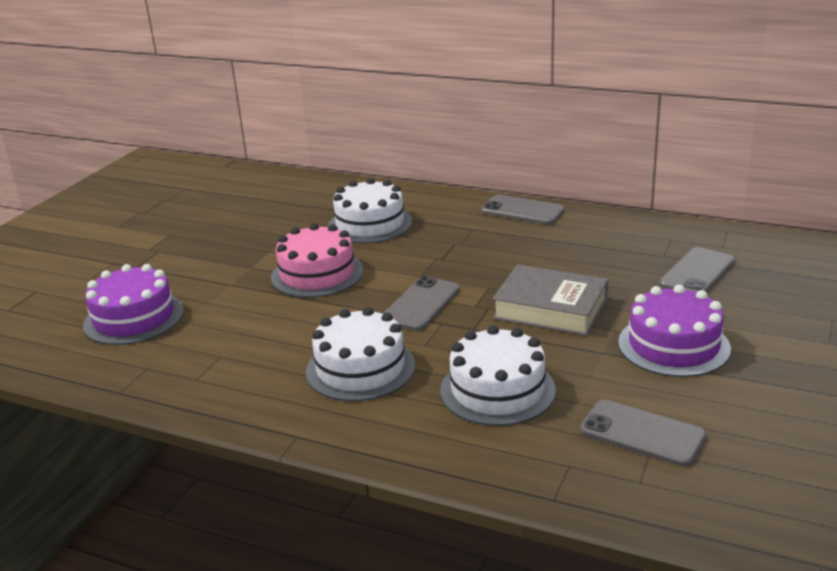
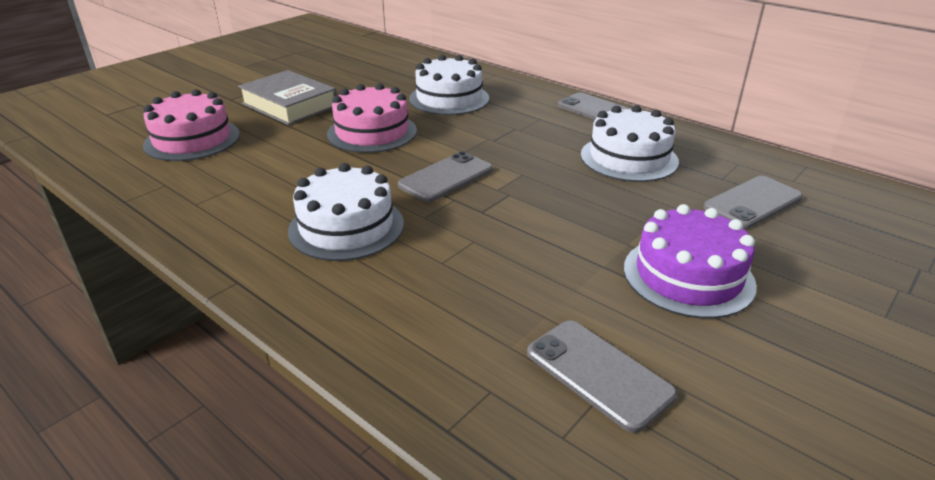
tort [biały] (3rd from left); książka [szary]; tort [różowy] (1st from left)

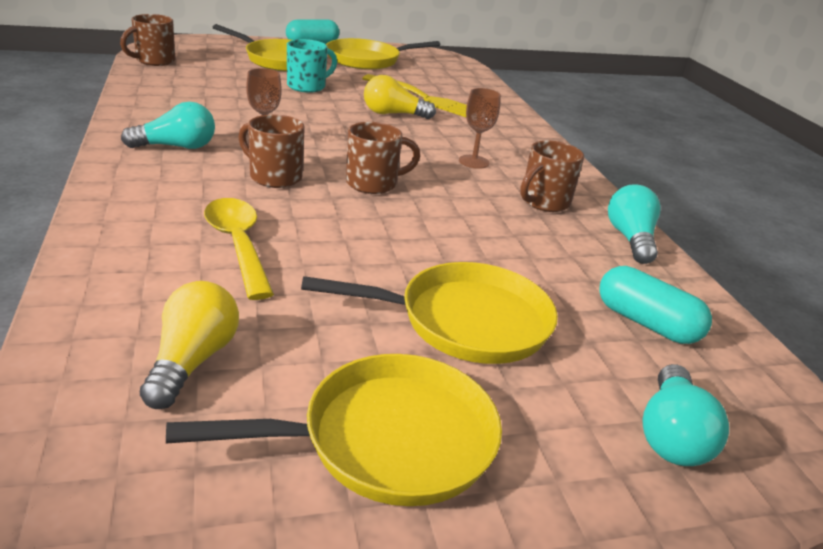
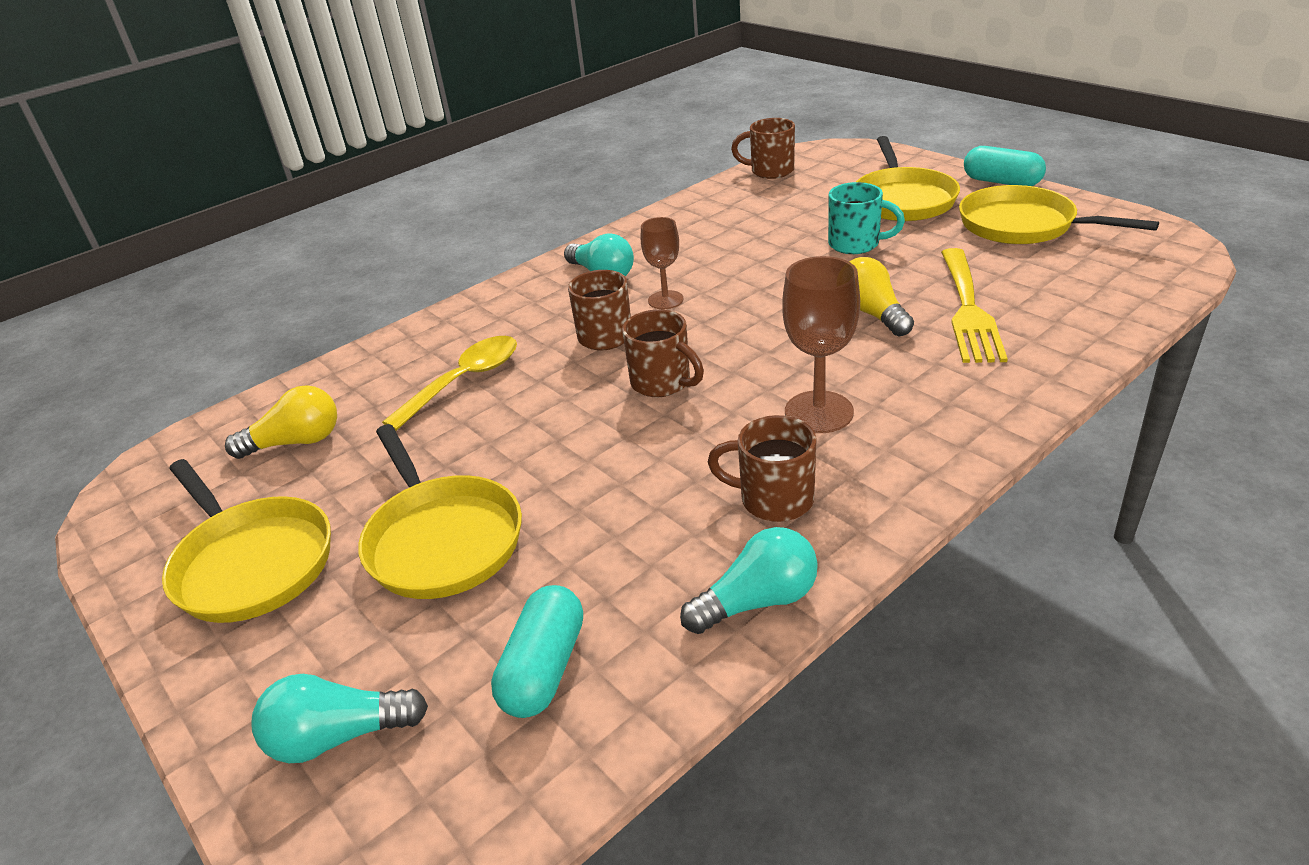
kielich [brązowy] (2nd from left)

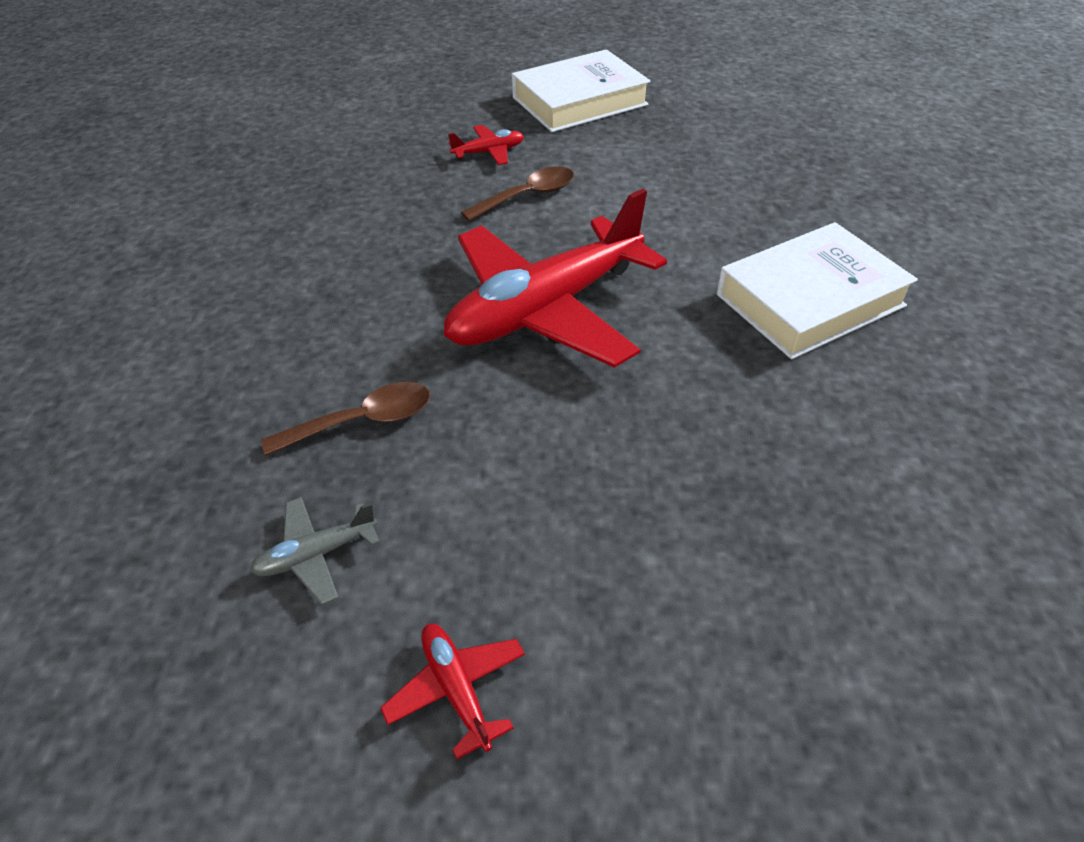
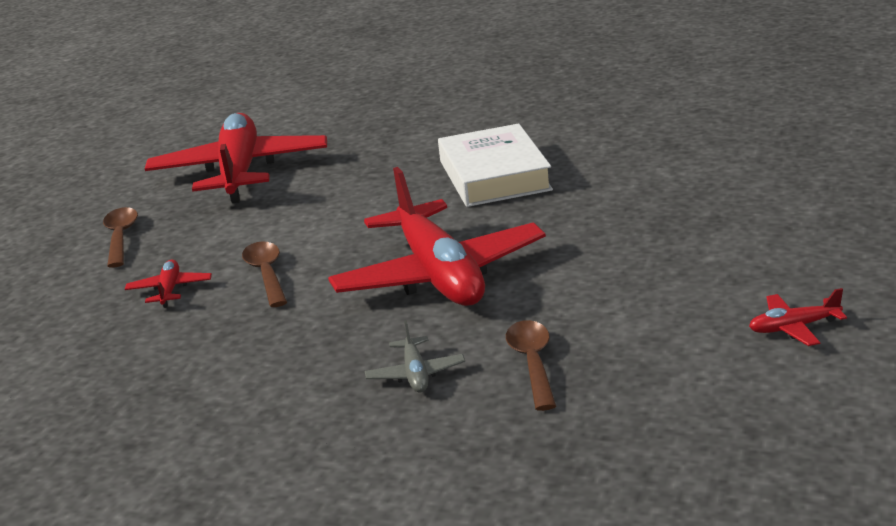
samolot [czerwony] (2nd from left); samolot [szary]; łyżka [brązowy] (1st from left)

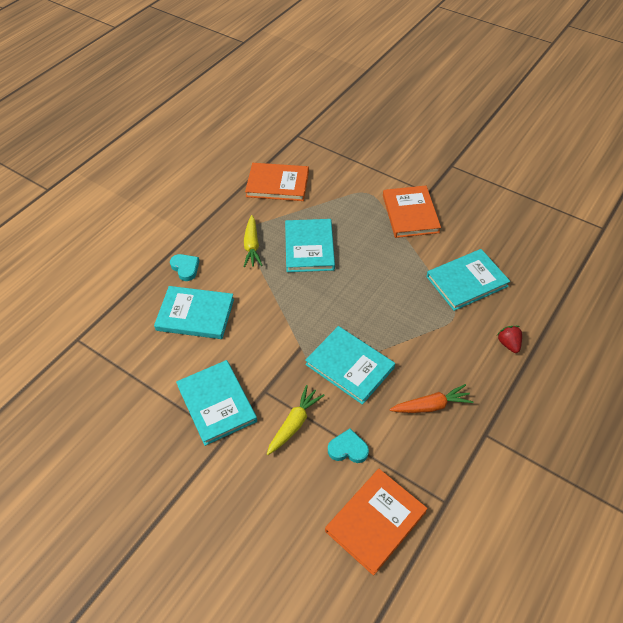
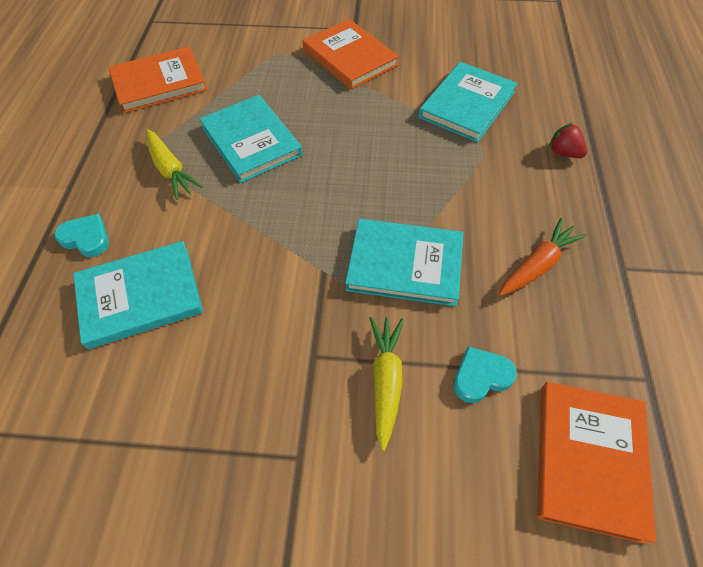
książka [turkusowy] (2nd from left in the first image)

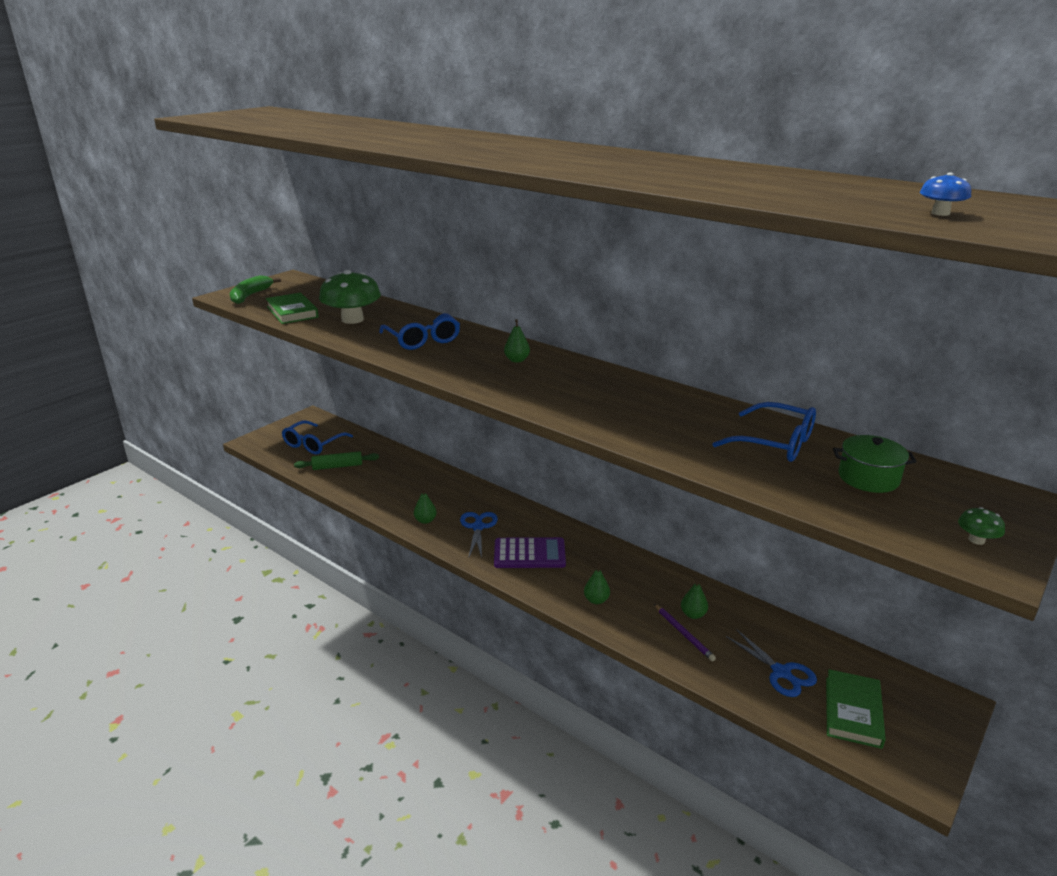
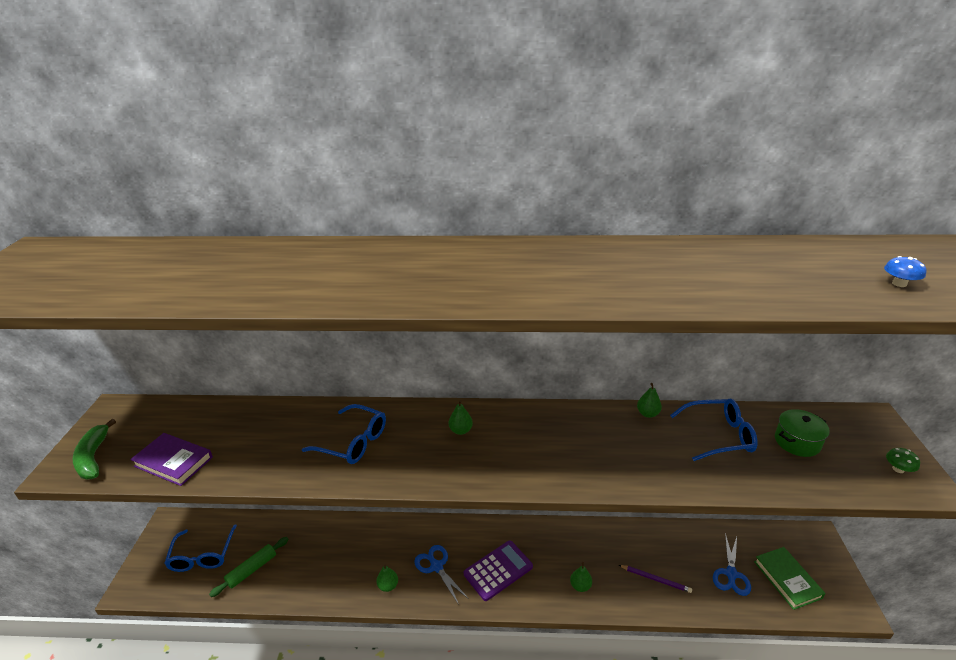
grzyb [zielony] (1st from left in the first image); gruszka [zielony] (4th from left); książka [fioletowy]; nożyczki [niebieski] (2nd from left)

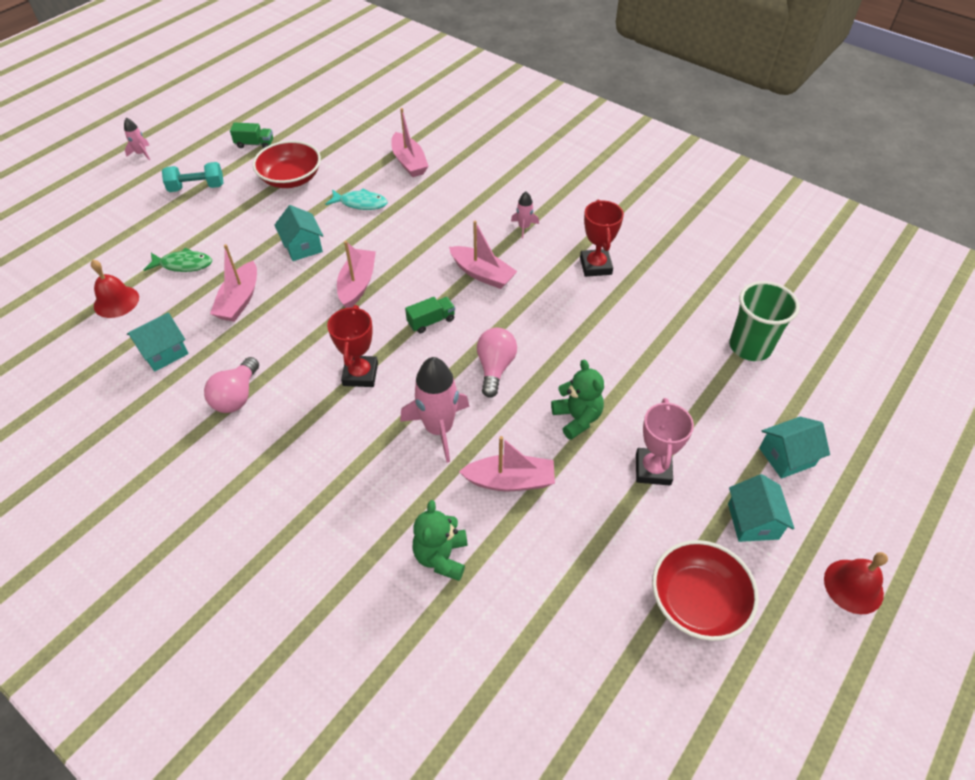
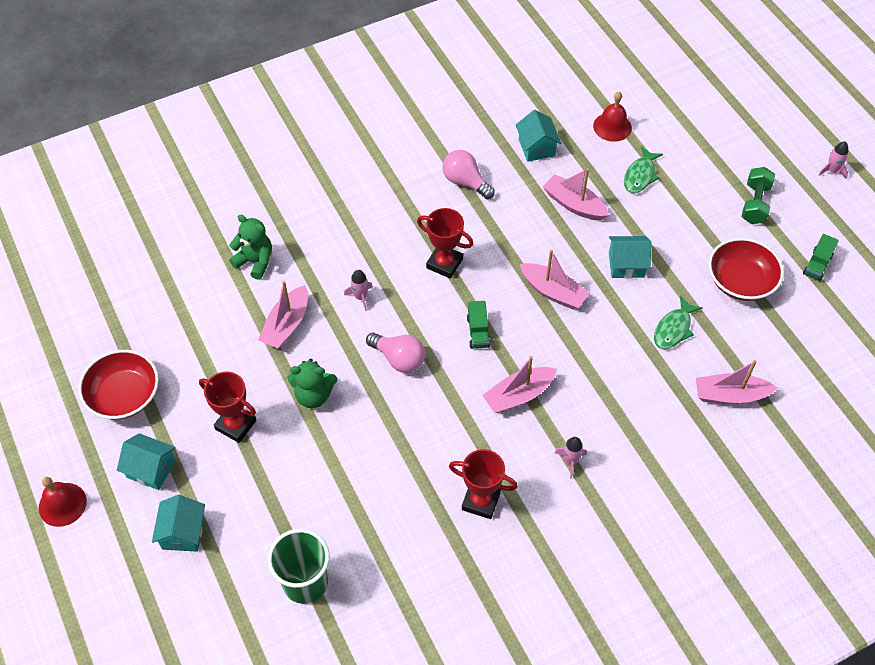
hantel [zielony]; ryba [zielony] (2nd from left); puchar [czerwony] (1st from left); rakieta [różowy] (1st from left)

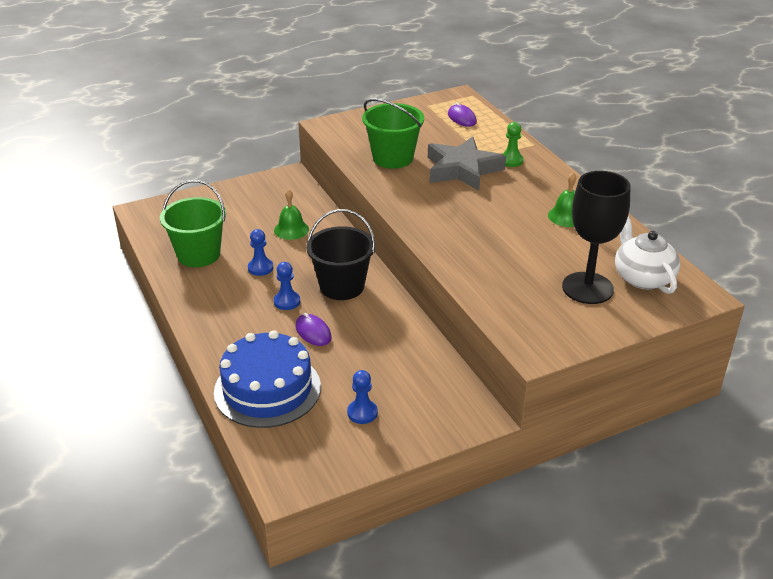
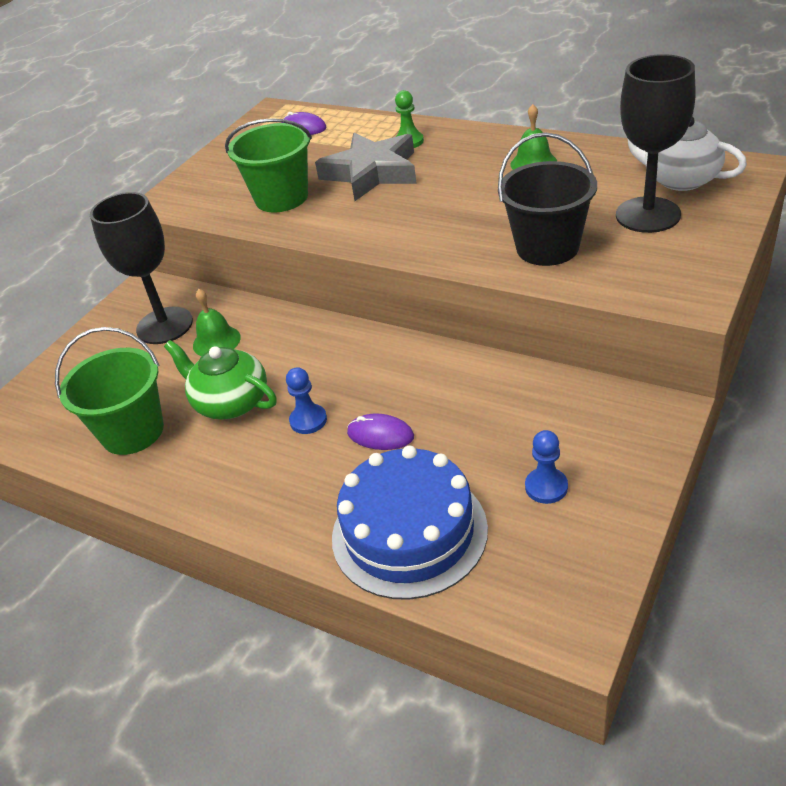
kielich [czarny] (1st from left); wiadro [czarny]; imbryk [zielony]

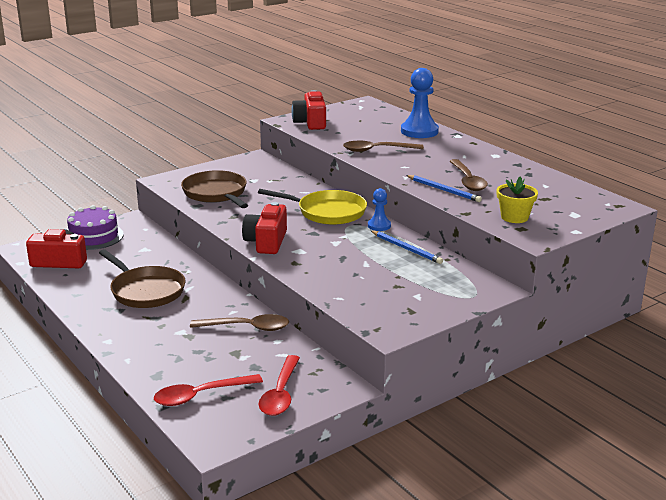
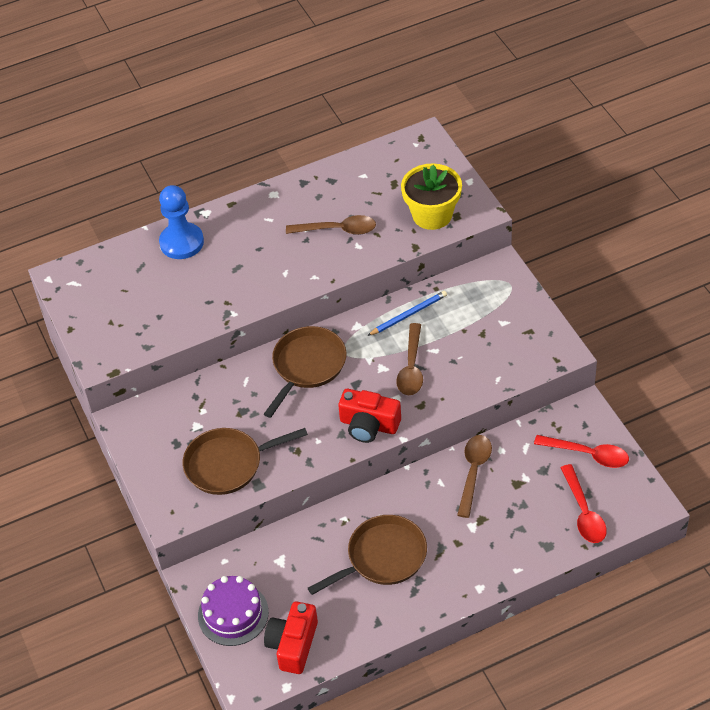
aparat fotograficzny [czerwony] (3rd from left in the first image); pionek [niebieski] (1st from left in the first image); ołówek [niebieski] (2nd from left in the first image); łyżka [brązowy] (2nd from left); patelnia [brązowy] (2nd from left); doniczka [żółty]

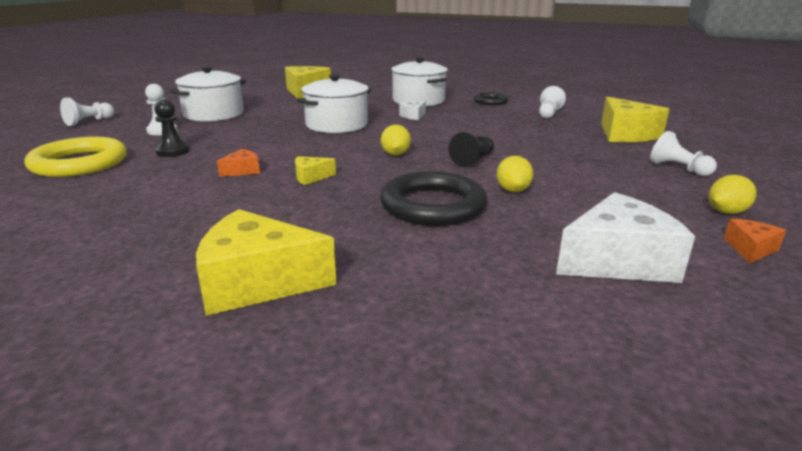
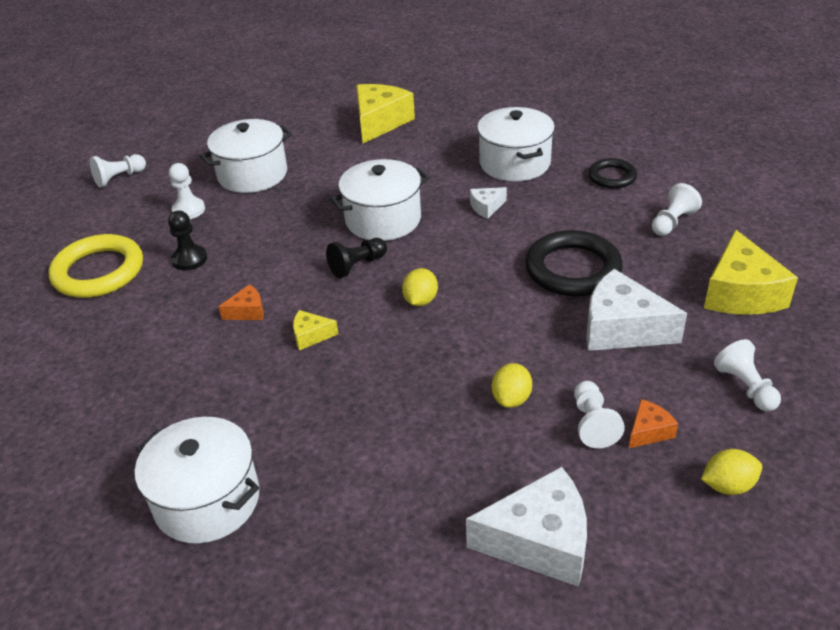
pionek [biały] (3rd from left); ser [biały] (3rd from left); pierścień [czarny] (1st from left); pionek [czarny] (2nd from left); ser [pomarańczowy] (2nd from left); garnek [biały] (1st from left)

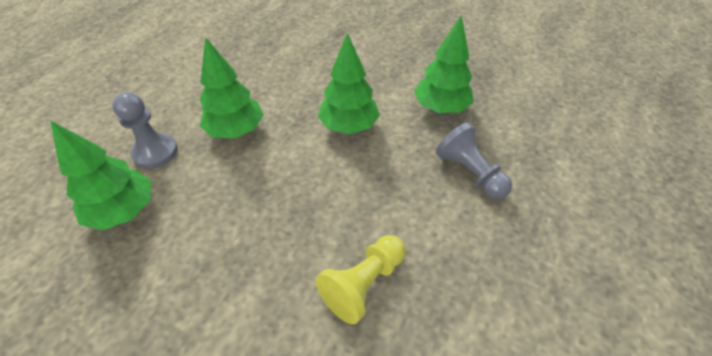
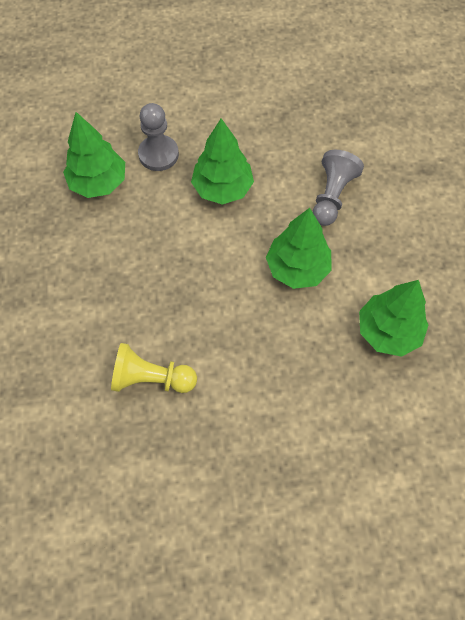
pionek [szary] (2nd from left)

